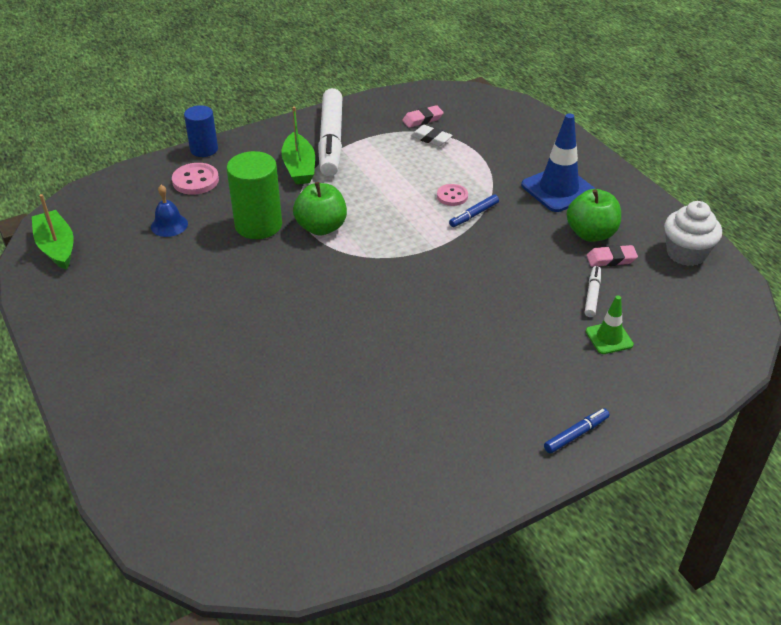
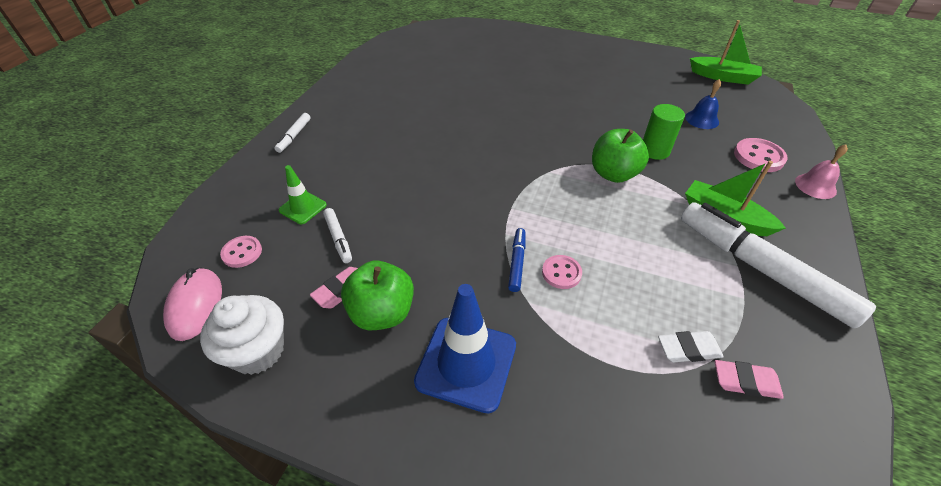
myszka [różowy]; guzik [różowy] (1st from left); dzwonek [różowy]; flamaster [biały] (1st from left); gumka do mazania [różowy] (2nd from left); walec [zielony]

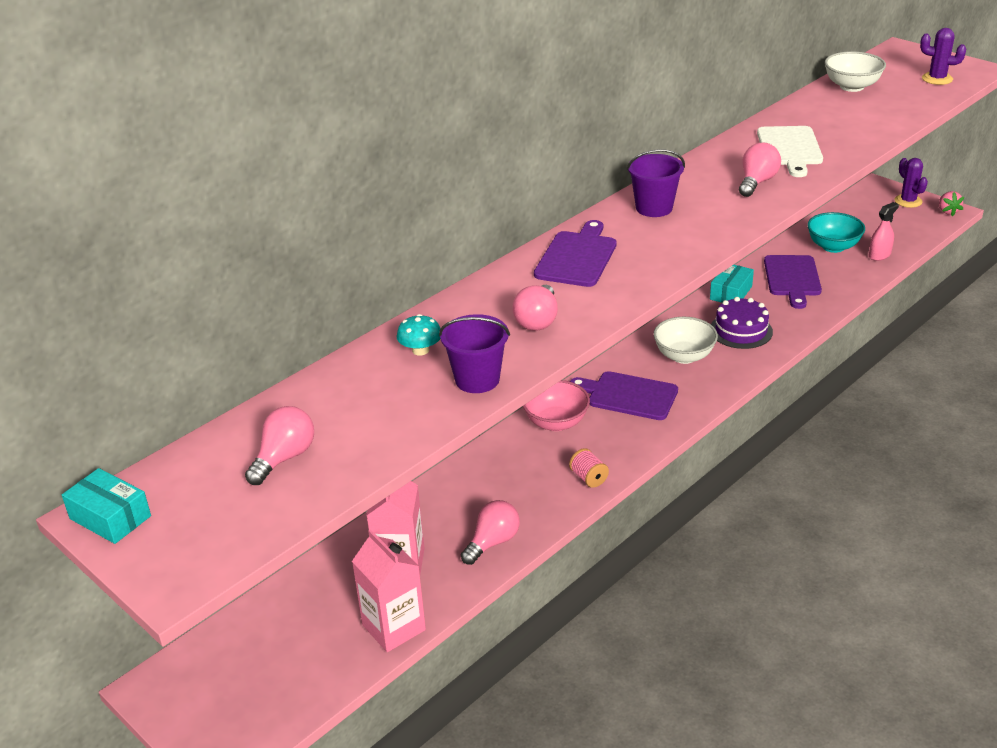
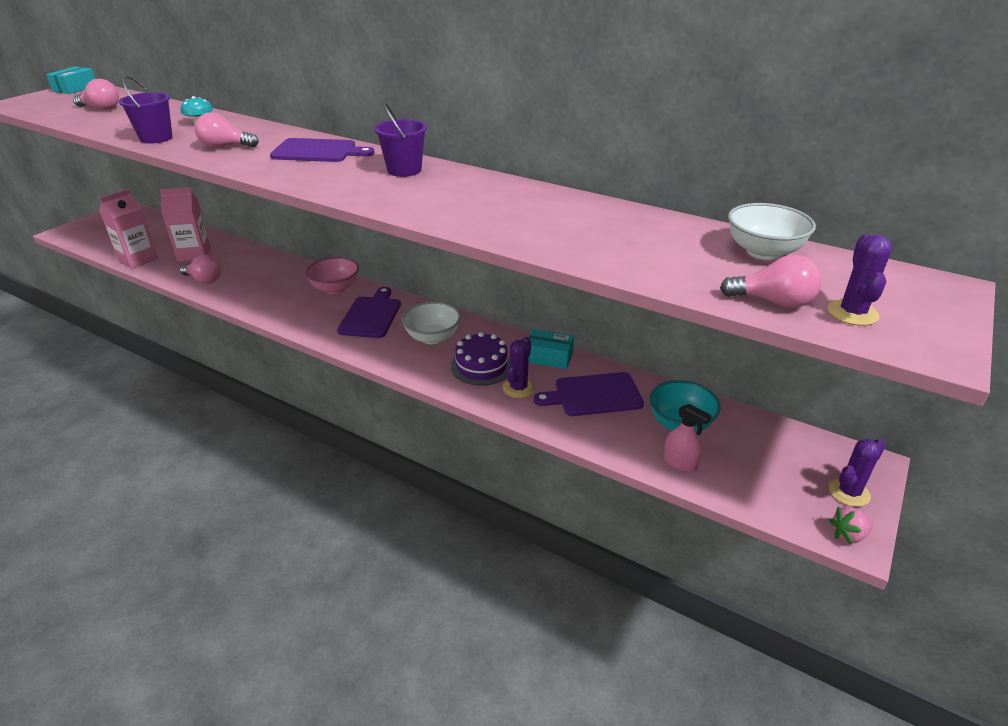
szpulka [różowy]; deska do krojenia [biały]; kaktus [fioletowy] (1st from left); żarówka [różowy] (4th from left)

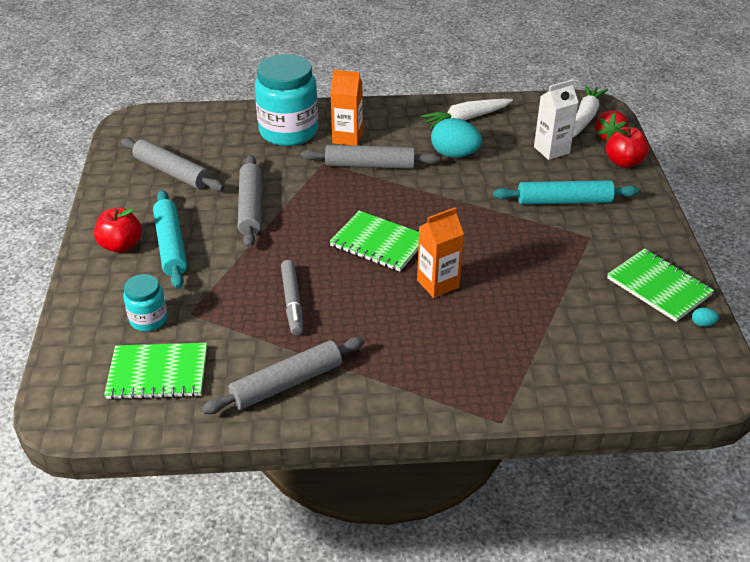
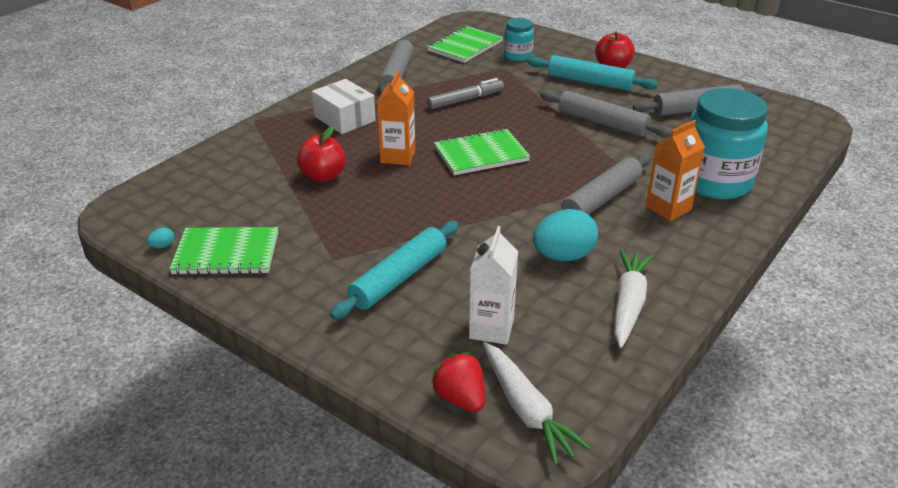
pudełko [biały]; jabłko [czerwony] (1st from left); flamaster [szary]

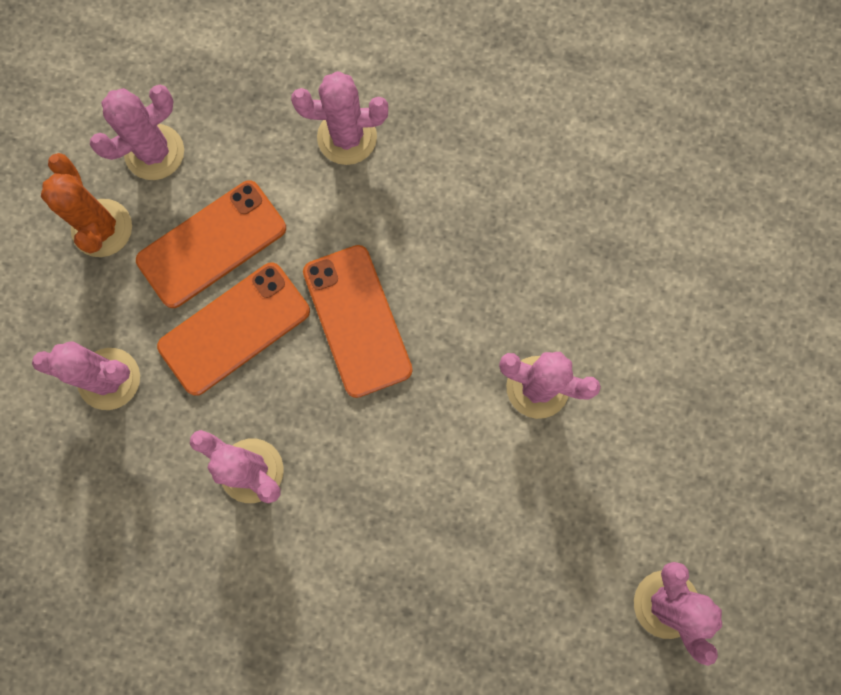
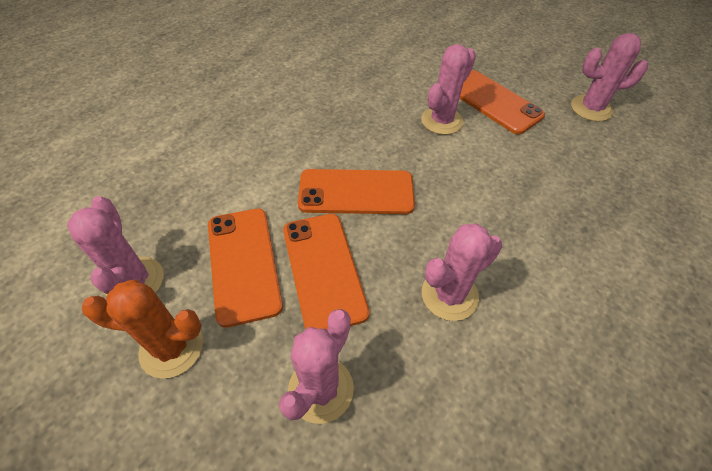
kaktus [różowy] (4th from left in the first image); telefon [pomarańczowy] (4th from left)

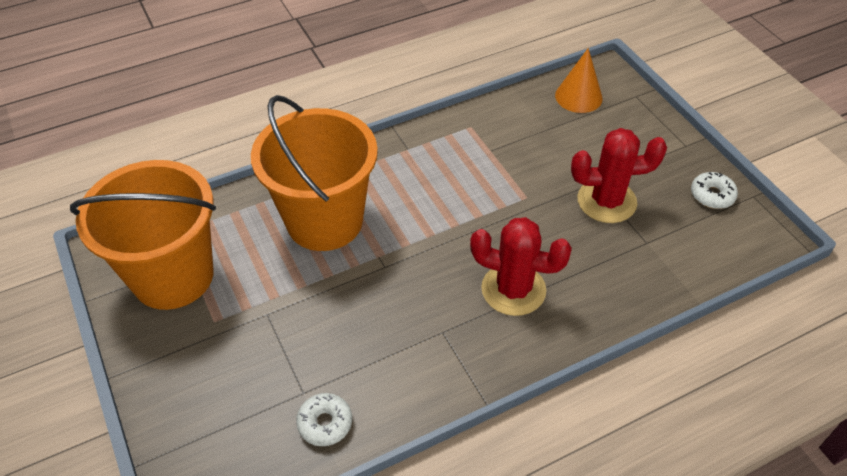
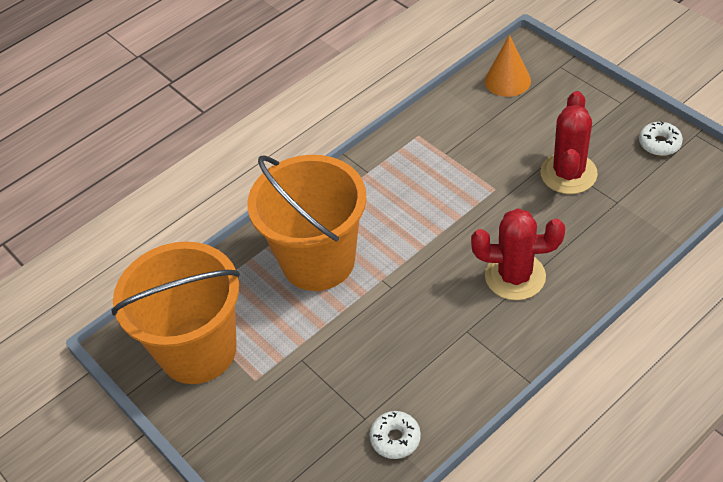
kaktus [czerwony] (2nd from left)

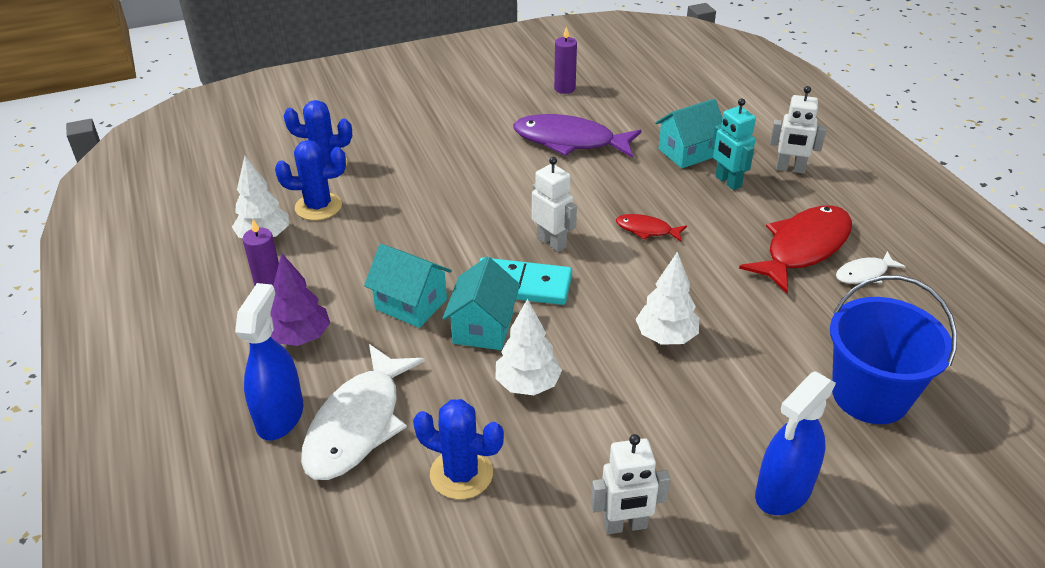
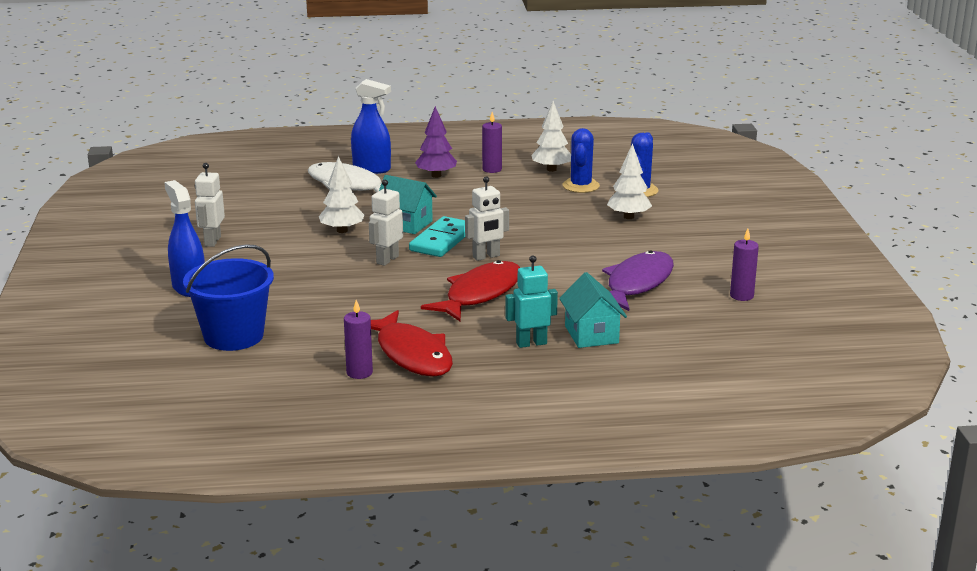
domek [turkusowy] (1st from left in the first image); kaktus [niebieski] (3rd from left in the first image); drzewko [biały] (3rd from left); robot [biały] (2nd from left); świeca [fioletowy] (1st from left); ryba [czerwony] (2nd from left)

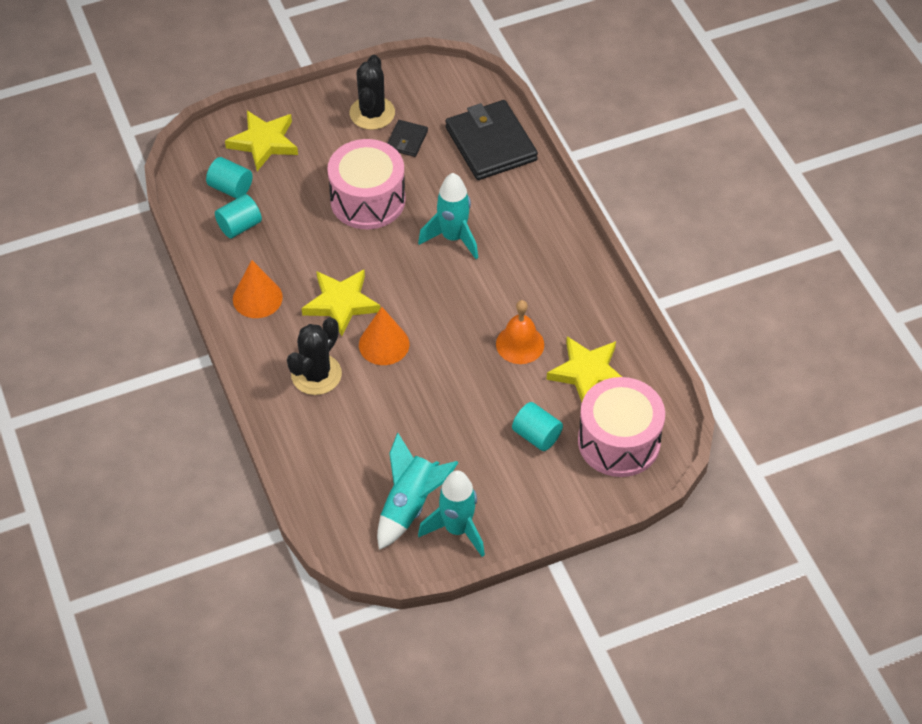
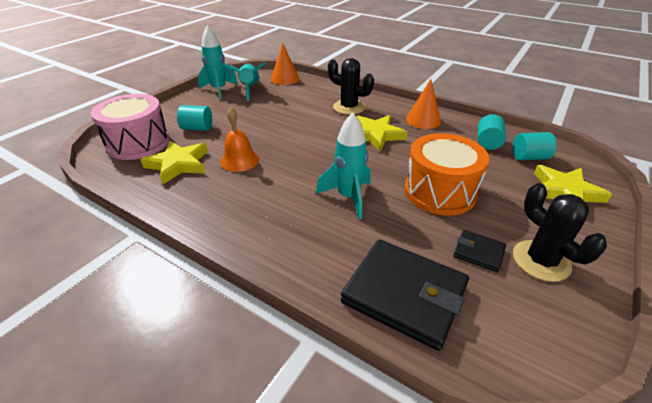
stożek [pomarańczowy] (1st from left); bęben [pomarańczowy]; kaktus [czarny] (1st from left); portfel [czarny] (2nd from left)

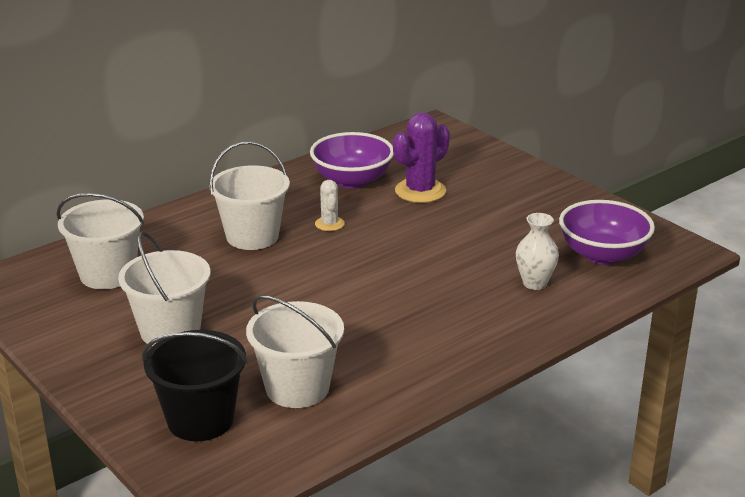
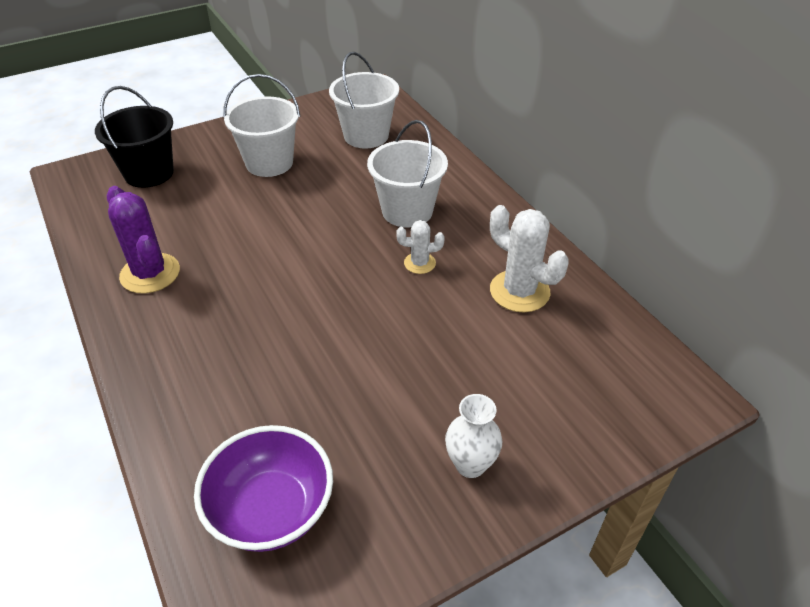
wiadro [biały] (4th from left in the first image); kaktus [fioletowy]; wazon [biały]; kaktus [biały] (2nd from left)

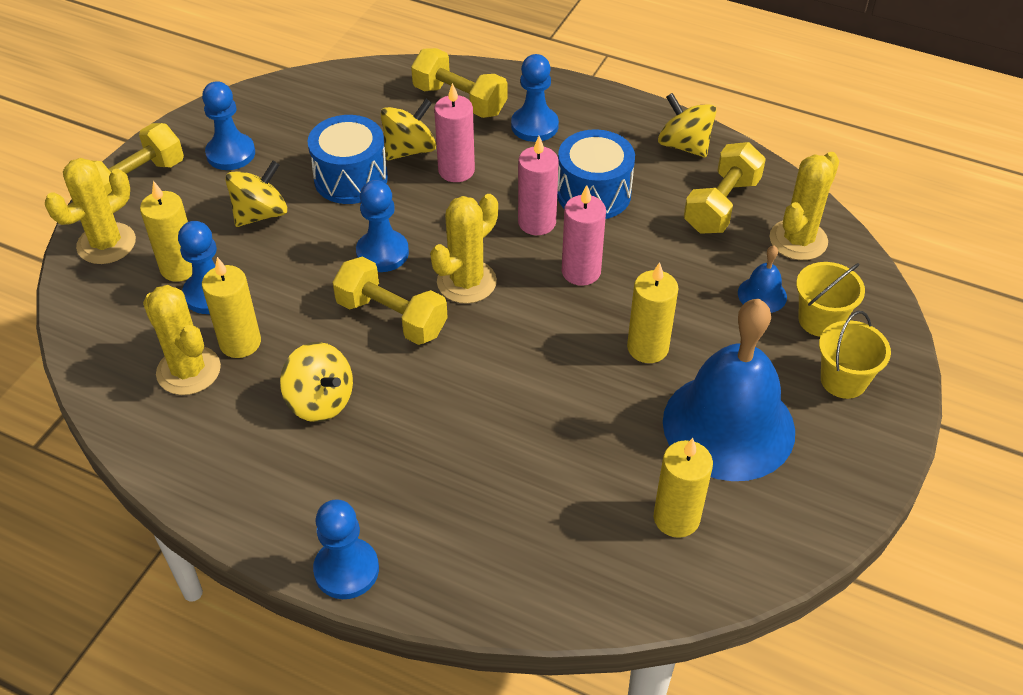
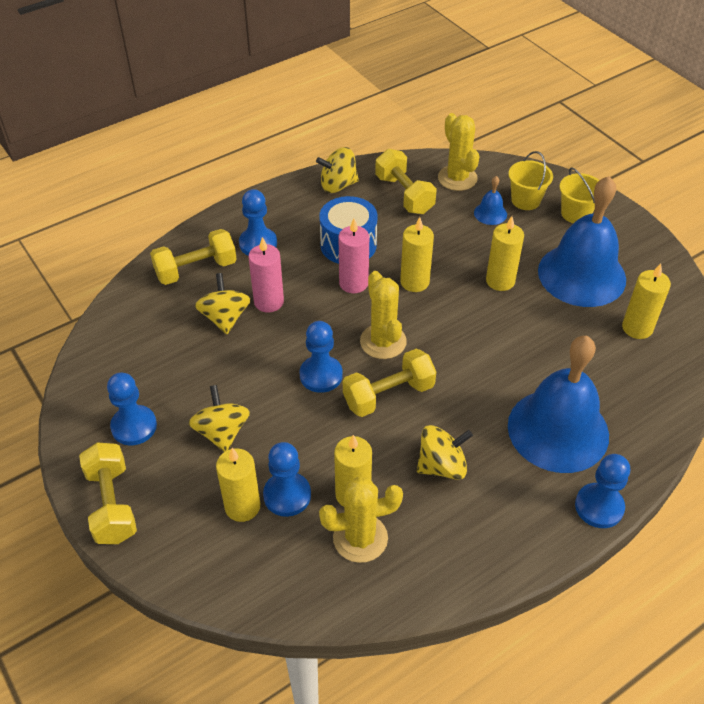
kaktus [żółty] (1st from left in the first image); bęben [niebieski] (1st from left in the first image); dzwonek [niebieski] (2nd from left); świeca [żółty] (3rd from left)

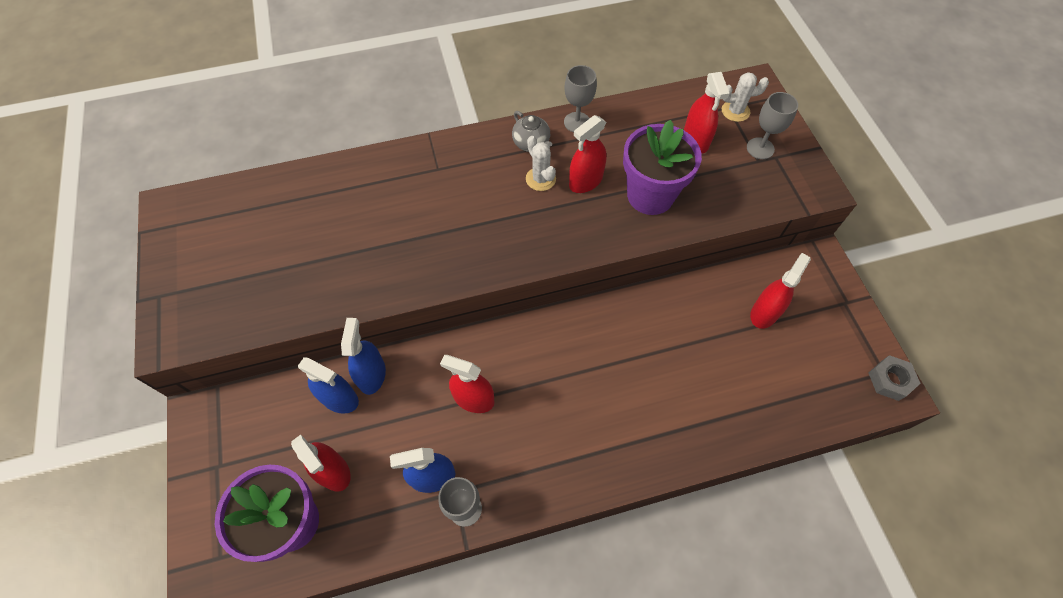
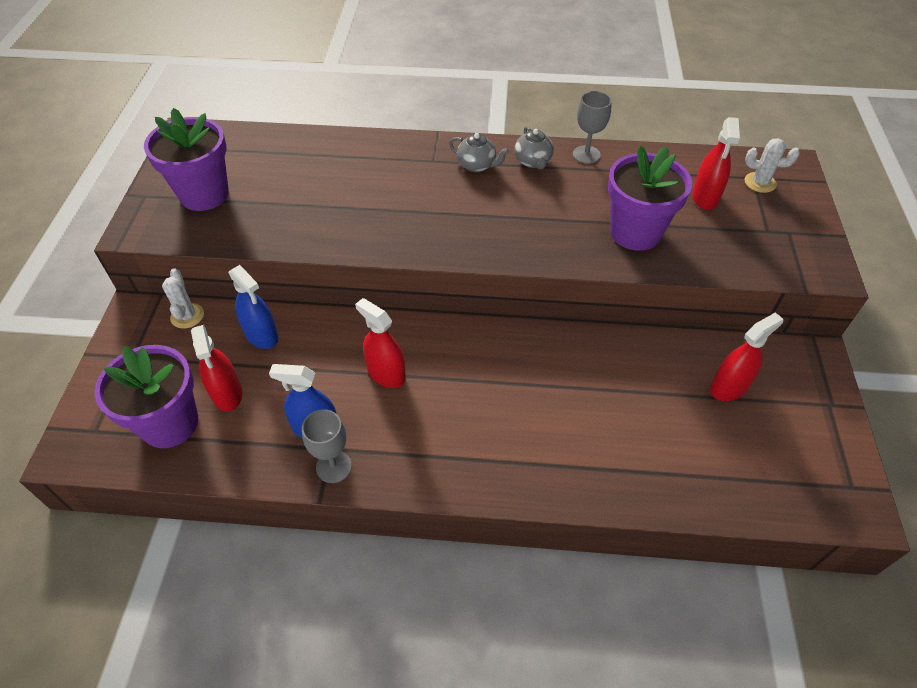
spryskiwacz [niebieski] (2nd from left in the first image); spryskiwacz [czerwony] (3rd from left in the first image); kielich [szary] (3rd from left in the first image); nakrętka [szary]; doniczka [fioletowy] (2nd from left); imbryk [szary] (1st from left); kaktus [biały] (1st from left)

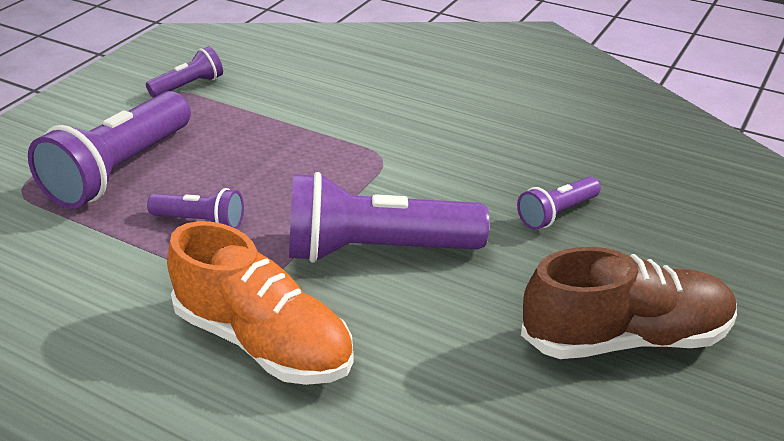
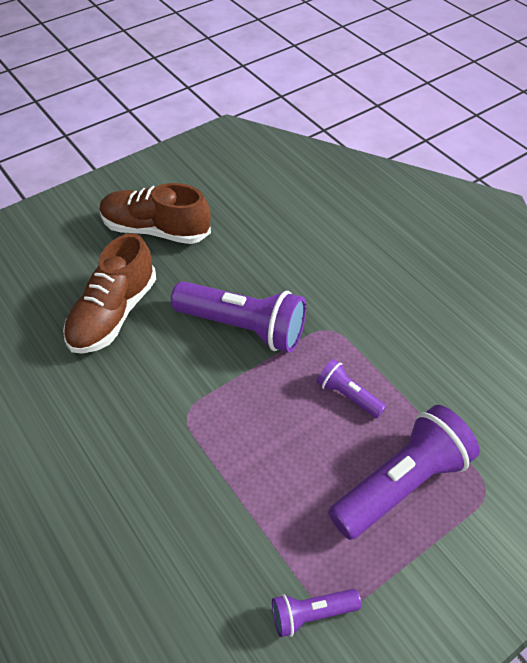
but [pomarańczowy]; but [brązowy] (1st from left)

